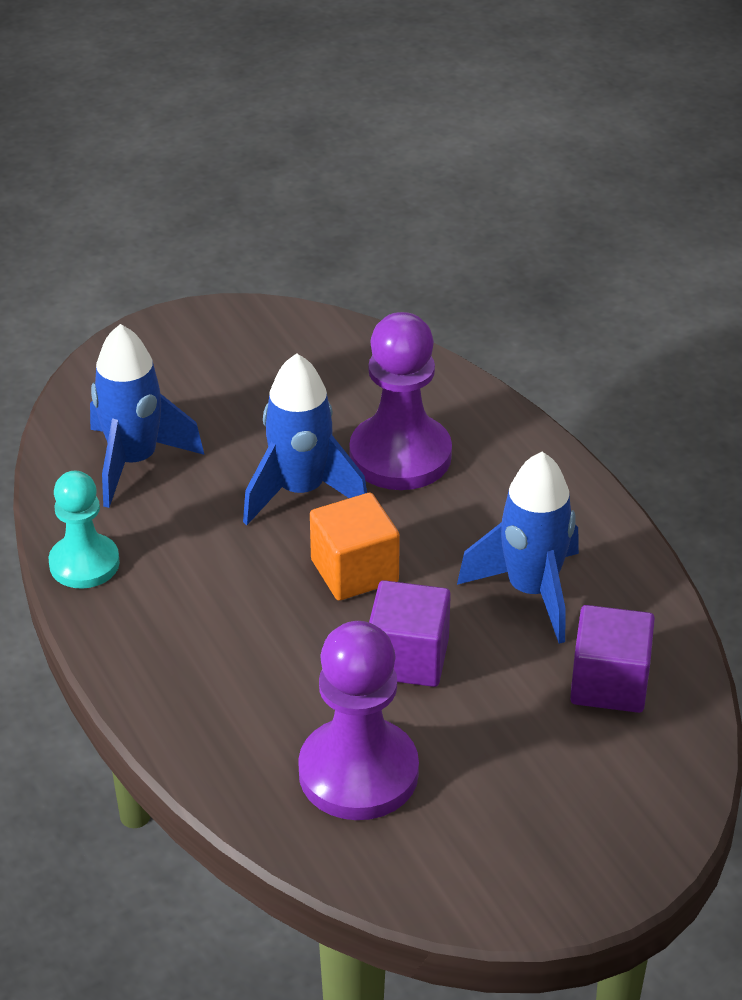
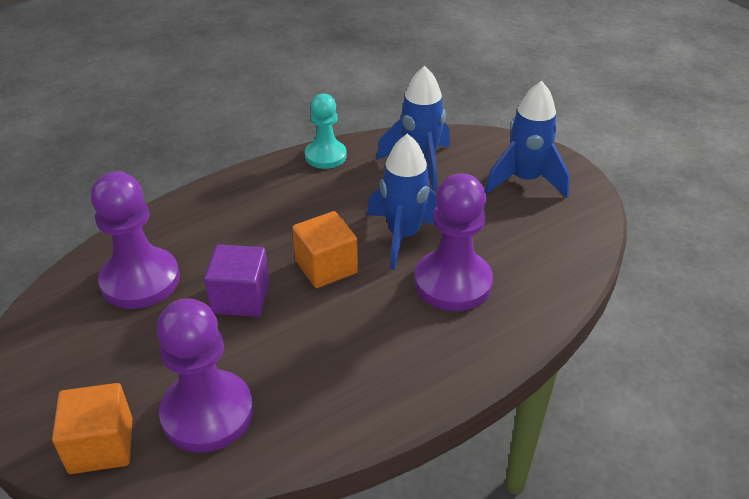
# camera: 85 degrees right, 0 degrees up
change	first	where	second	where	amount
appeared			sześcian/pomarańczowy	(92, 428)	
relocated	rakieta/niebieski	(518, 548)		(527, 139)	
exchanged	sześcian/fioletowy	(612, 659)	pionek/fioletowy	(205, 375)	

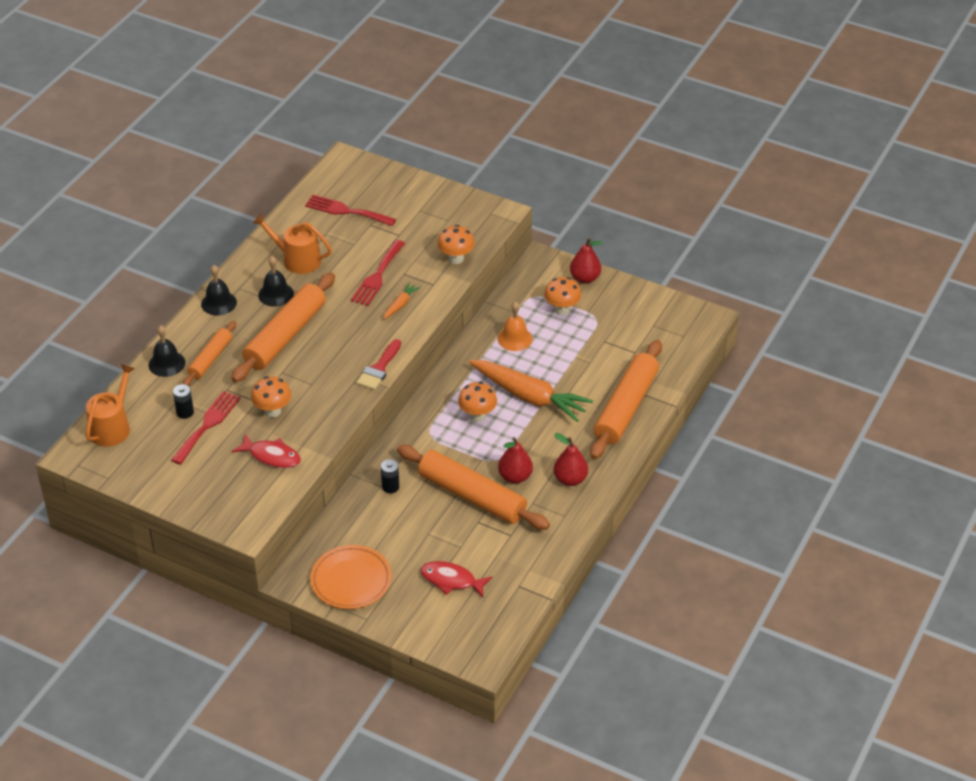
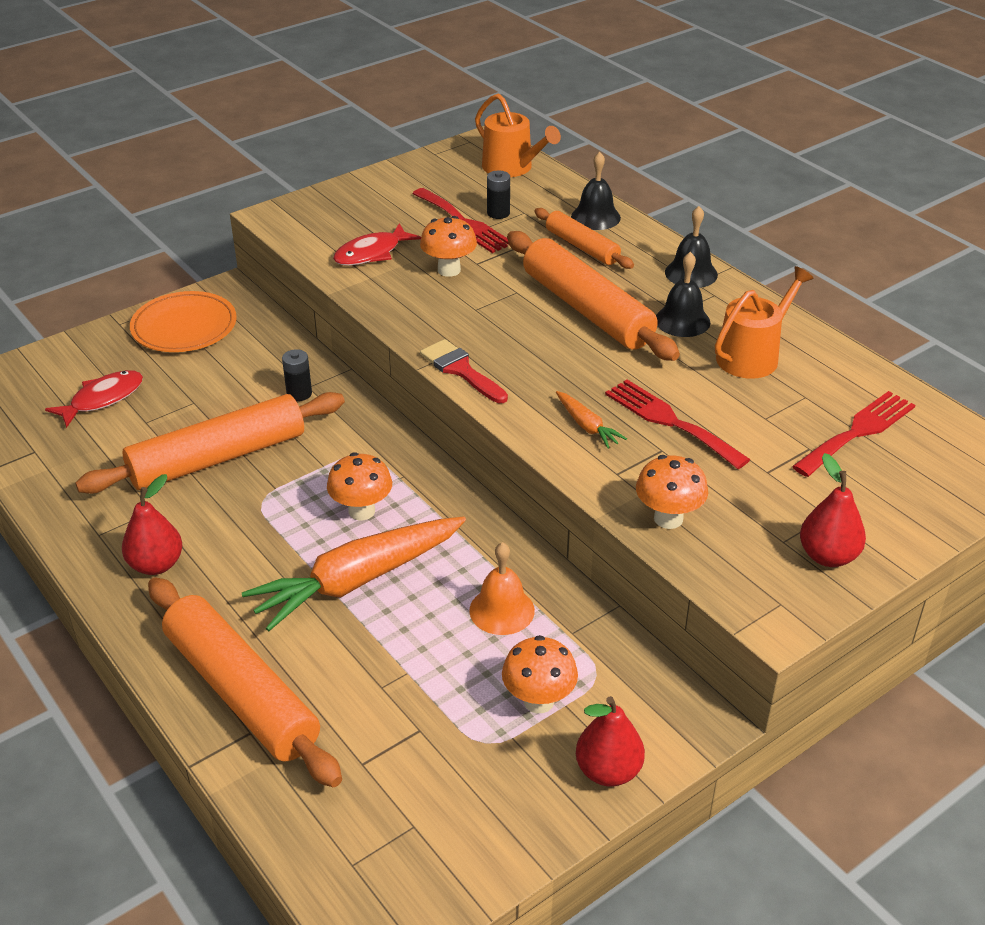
# camera: 115 degrees right, 5 degrees down
change	first	where	second	where	amount
relocated	gruszka/czerwony	(515, 460)		(833, 510)	

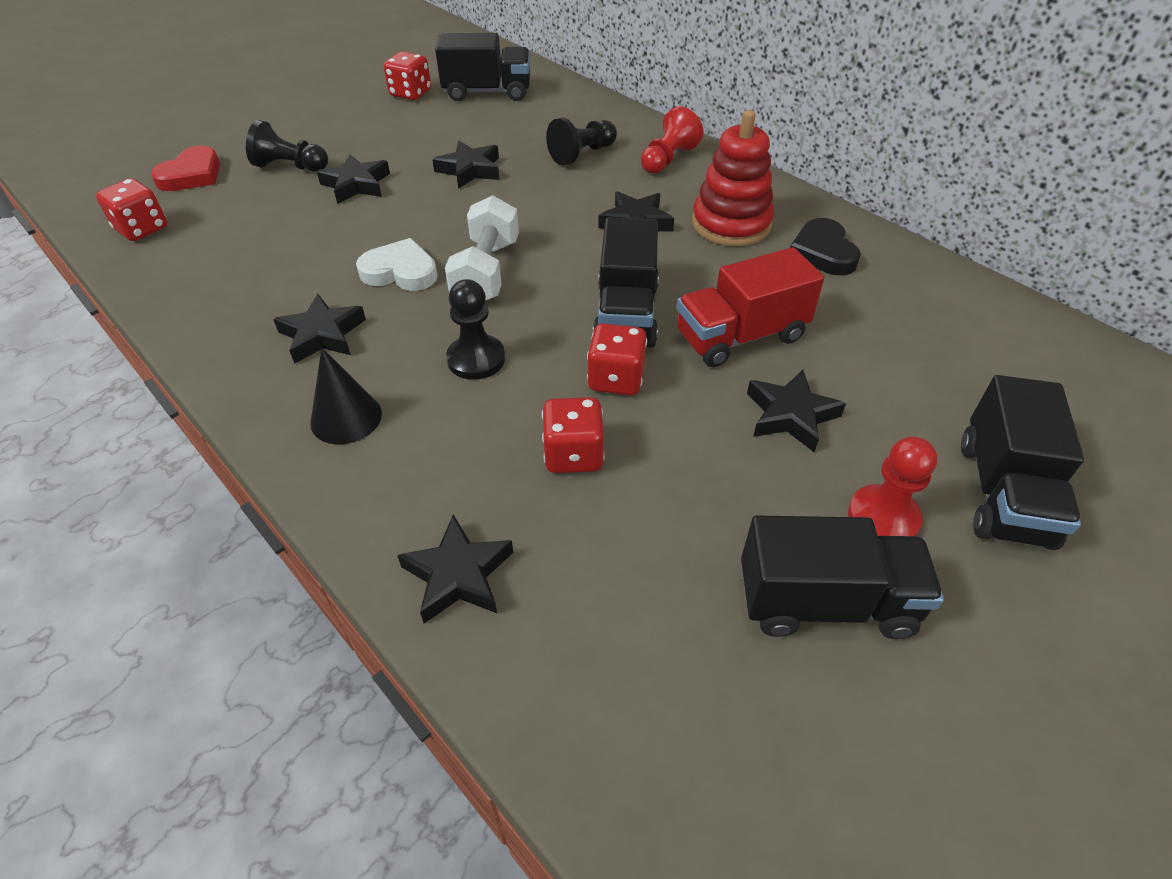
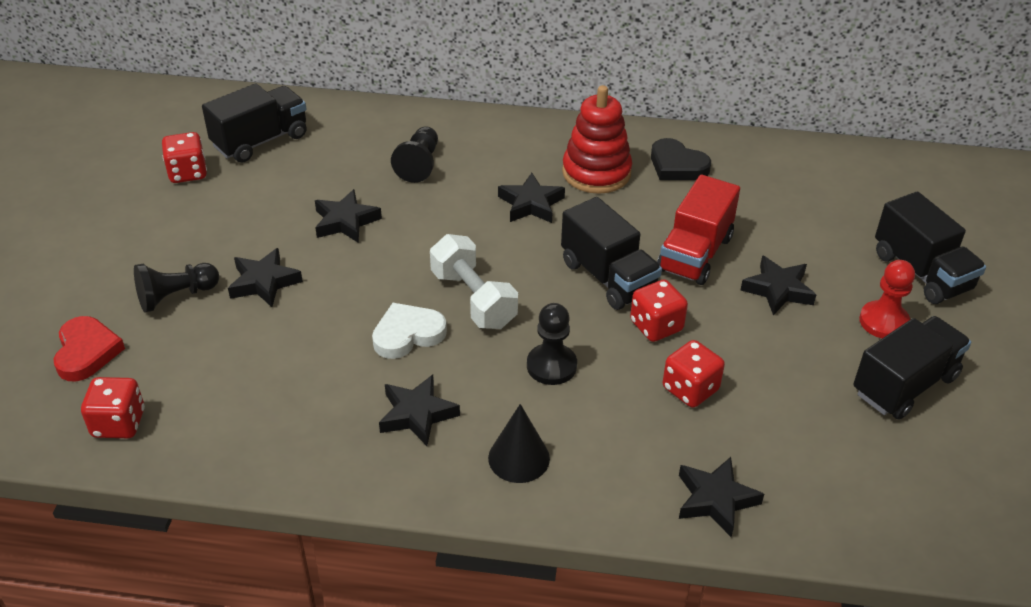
# camera: 40 degrees left, 5 degrees down
change	first	where	second	where	amount
missing	pionek/czerwony	(672, 140)			

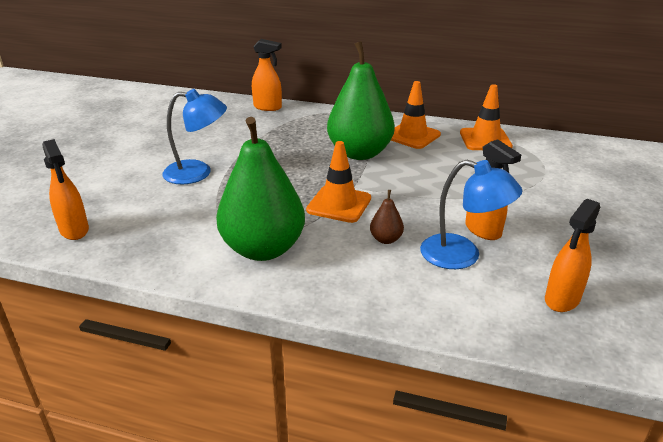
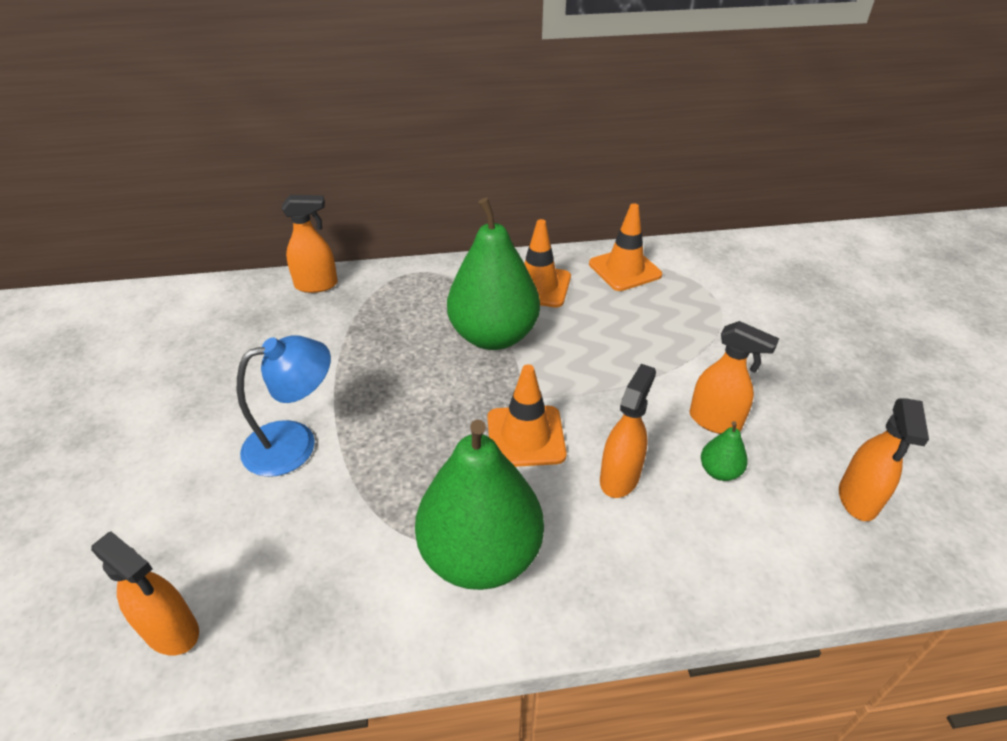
# camera: 25 degrees left, 10 degrees up
change	first	where	second	where	amount
exchanged	gruszka/brązowy	(387, 217)	spryskiwacz/pomarańczowy	(628, 431)	
exchanged	lampka/niebieski	(471, 214)	gruszka/zielony	(724, 451)	

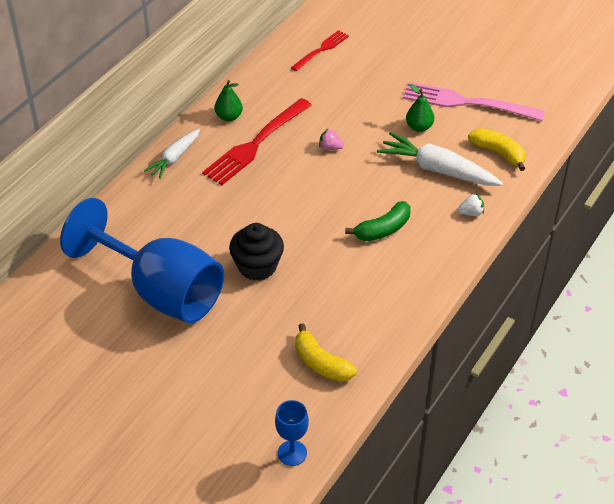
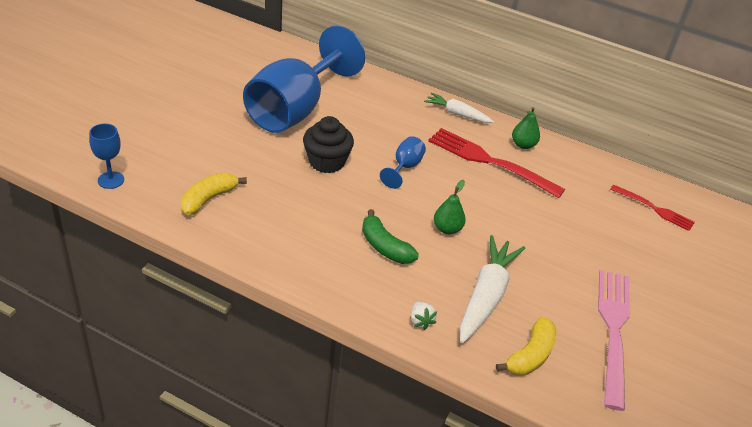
# camera: 80 degrees right, 5 degrees down
change	first	where	second	where	amount
missing	truskawka/różowy	(331, 139)			
appeared			kielich/niebieski	(403, 162)	
relocated	gruszka/zielony	(420, 108)		(450, 207)	

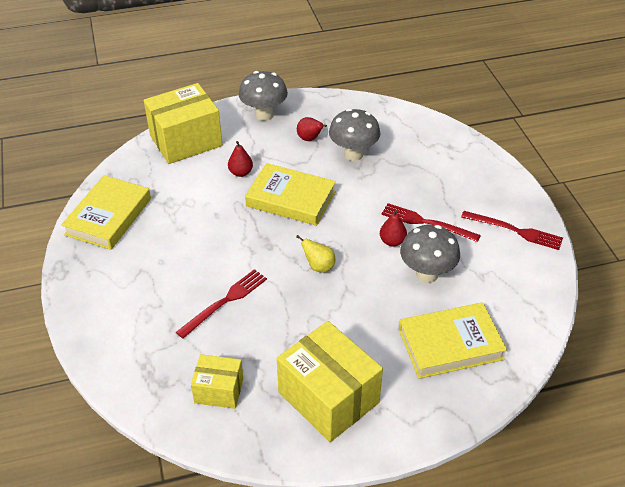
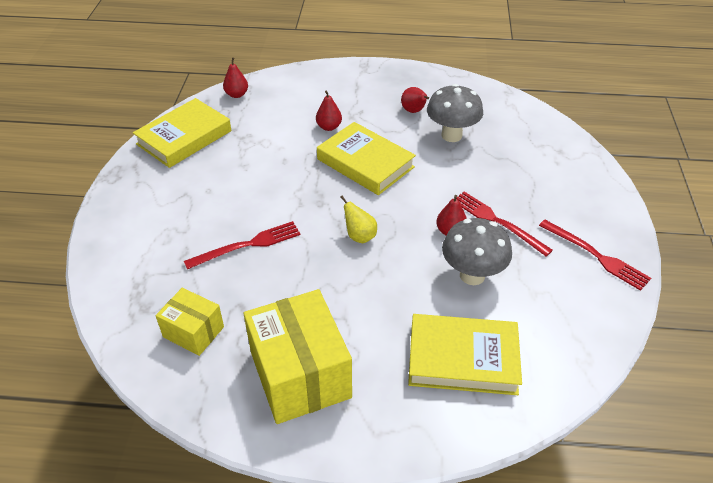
# camera: 20 degrees right, 0 degrees up
change	first	where	second	where	amount
missing	pudełko/żółty	(183, 123)			
missing	grzyb/szary	(263, 96)			
appeared			gruszka/czerwony	(235, 78)	

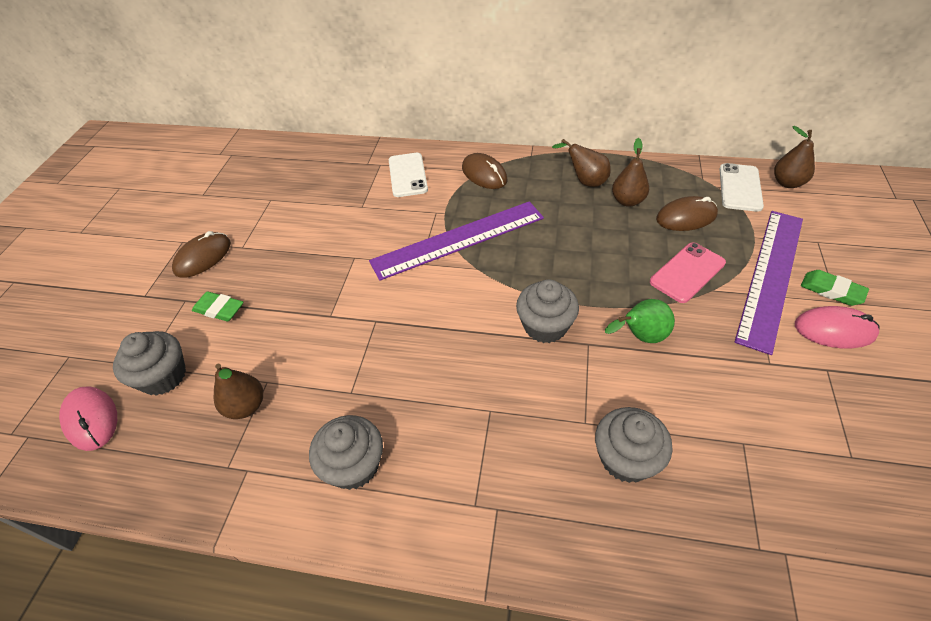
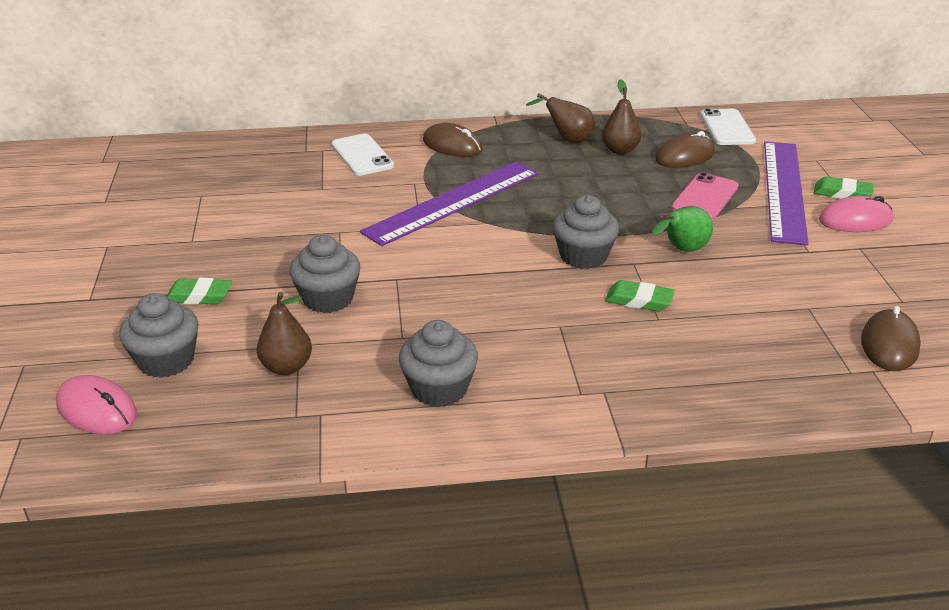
# camera: 20 degrees left, 15 degrees down
change	first	where	second	where	amount
missing	gruszka/brązowy	(794, 157)			
appeared			gumka do mazania/zielony	(640, 295)	
relocated	myszka/brązowy	(201, 254)		(891, 338)	
relocated	muffinka/szary	(634, 445)		(325, 274)	

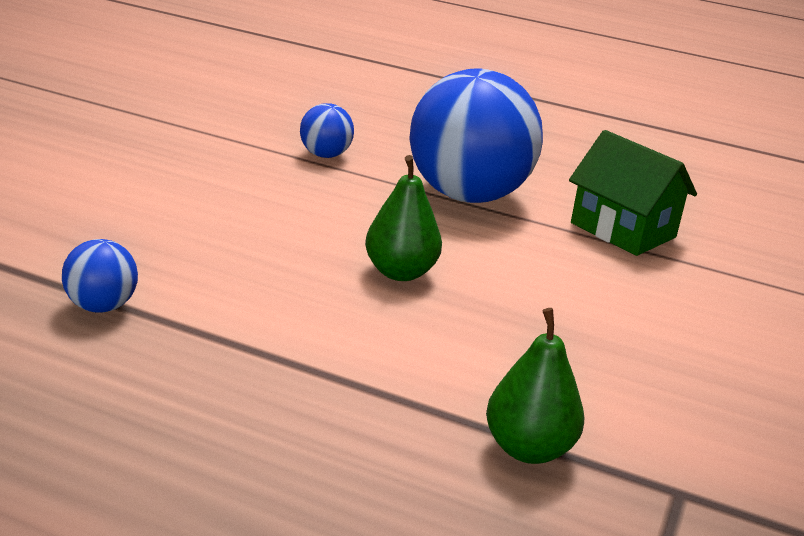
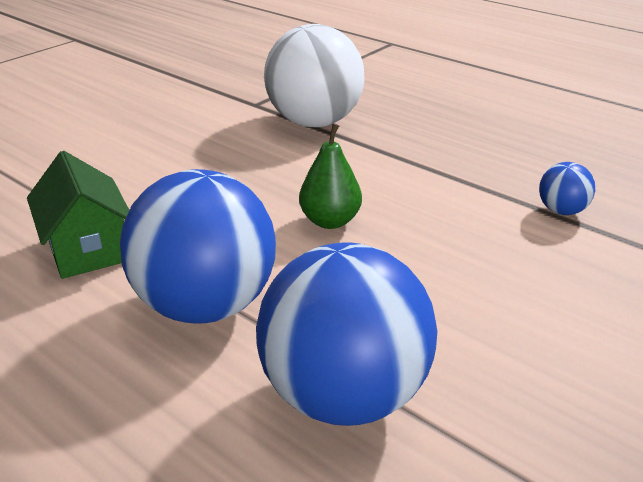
# camera: 160 degrees left, 5 degrees up
change	first	where	second	where	amount
exchanged	gruszka/zielony	(535, 386)	piłka/biały	(314, 75)	
size	piłka/niebieski	(327, 130)		(346, 334)	x2.30

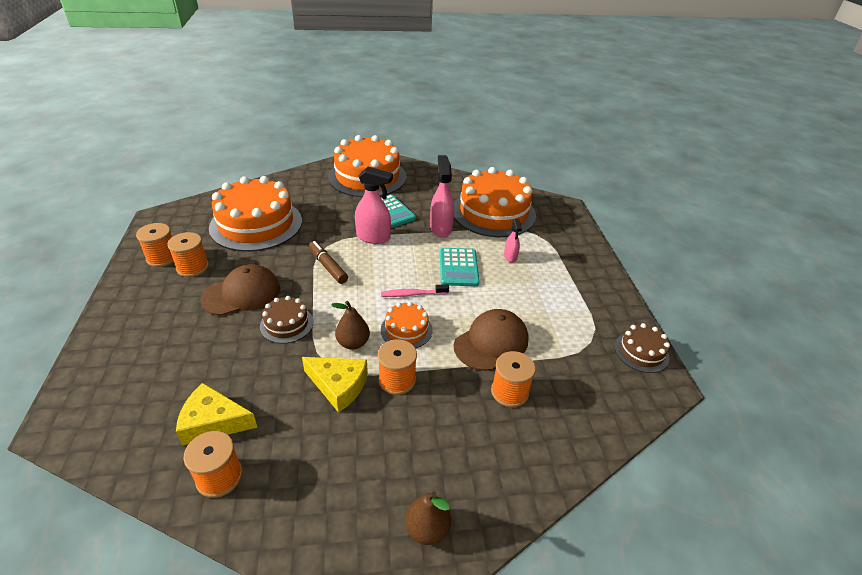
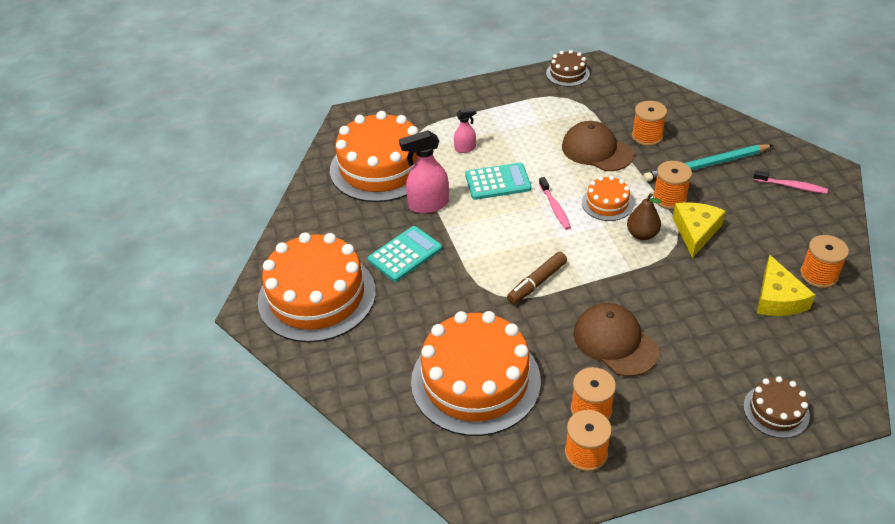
# camera: 95 degrees left, 5 degrees up
change	first	where	second	where	amount
missing	spryskiwacz/różowy	(374, 205)			
missing	gruszka/brązowy	(428, 518)			
appeared			ołówek/turkusowy	(708, 163)	
appeared			szczoteczka do zębów/różowy	(790, 182)	
relocated	tort/brązowy	(286, 320)		(776, 407)	

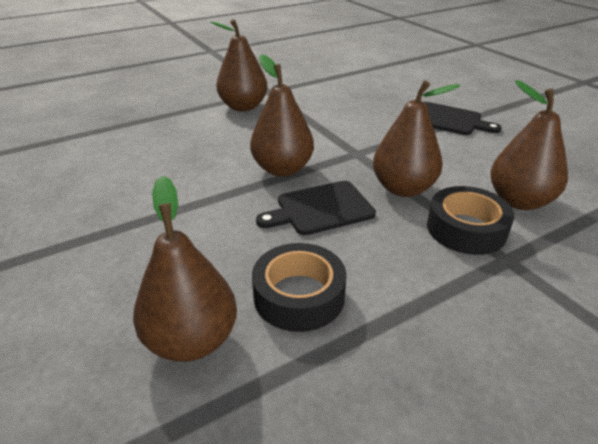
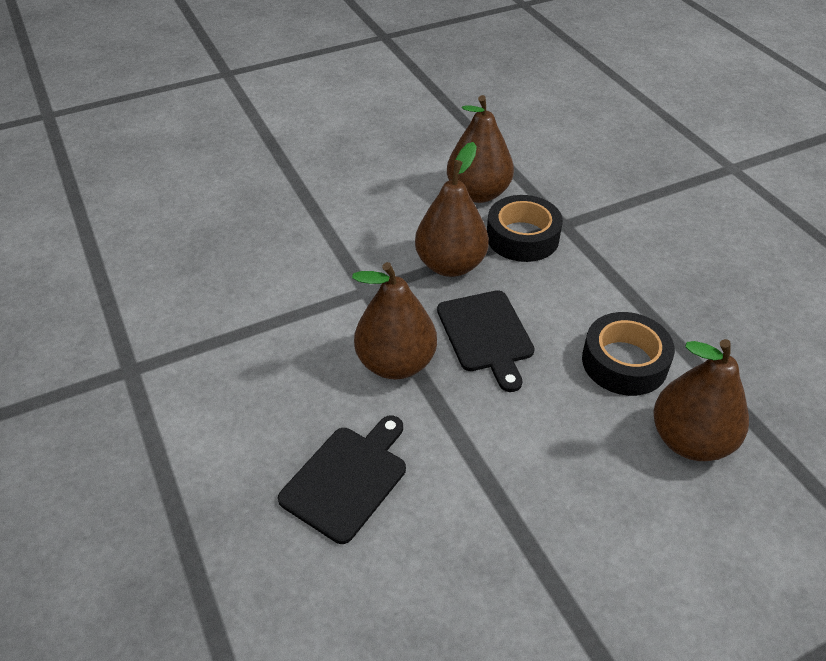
# camera: 85 degrees left, 10 degrees up
change	first	where	second	where	amount
missing	gruszka/brązowy	(239, 65)			
relocated	deska do krojenia/czarny	(463, 118)		(342, 479)	

